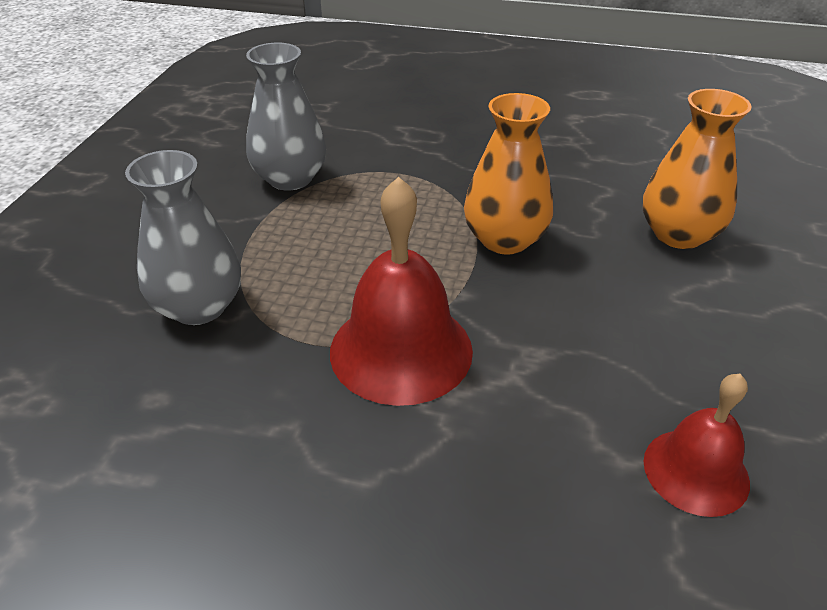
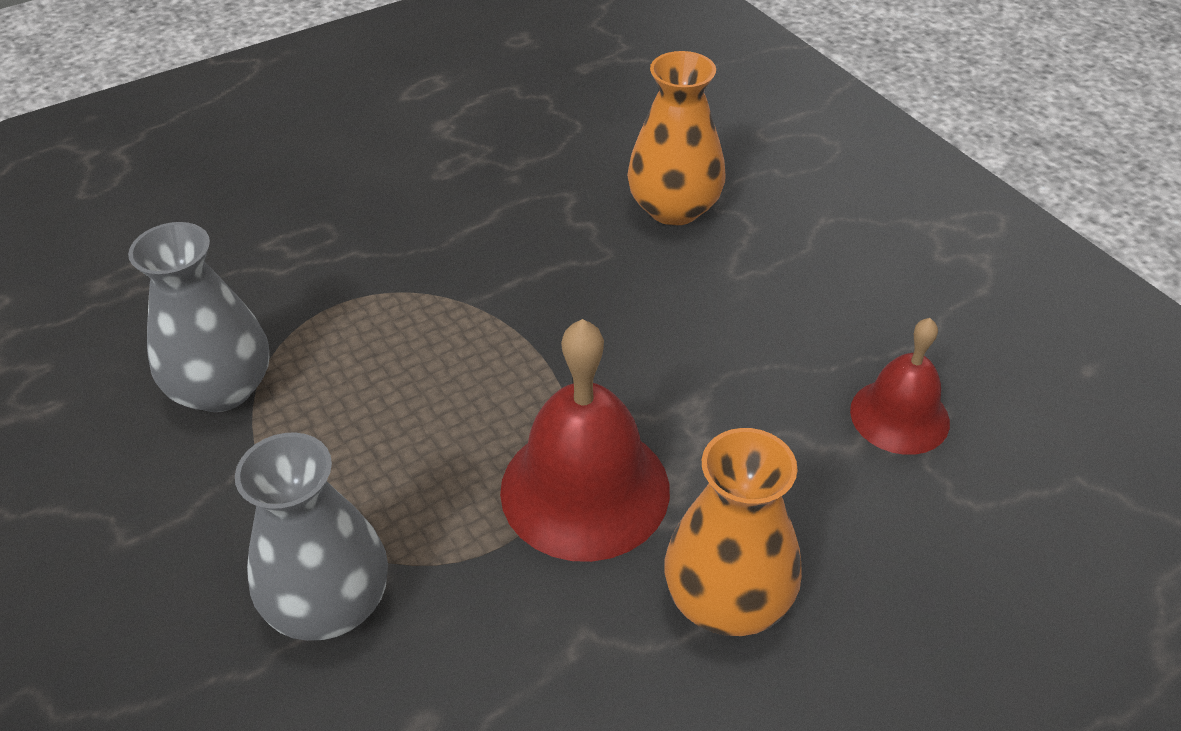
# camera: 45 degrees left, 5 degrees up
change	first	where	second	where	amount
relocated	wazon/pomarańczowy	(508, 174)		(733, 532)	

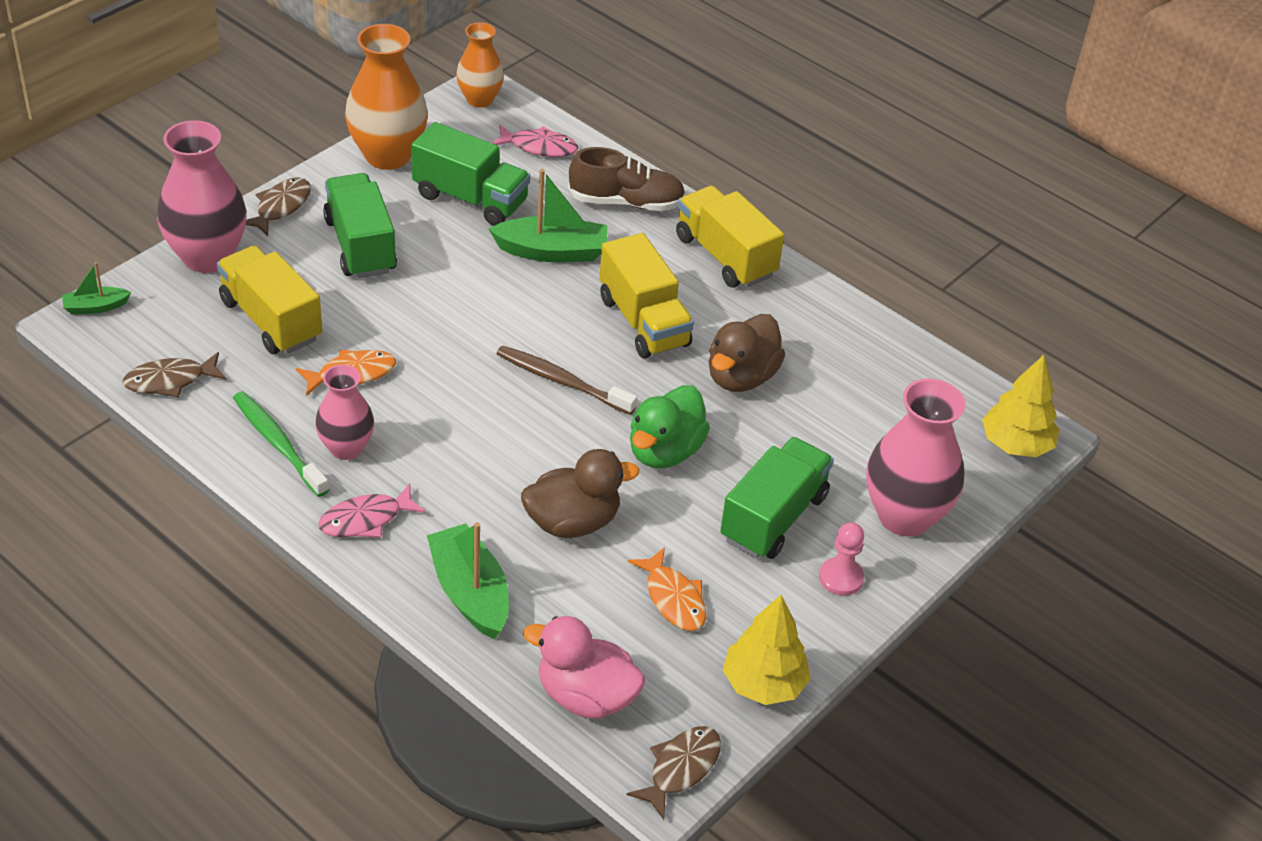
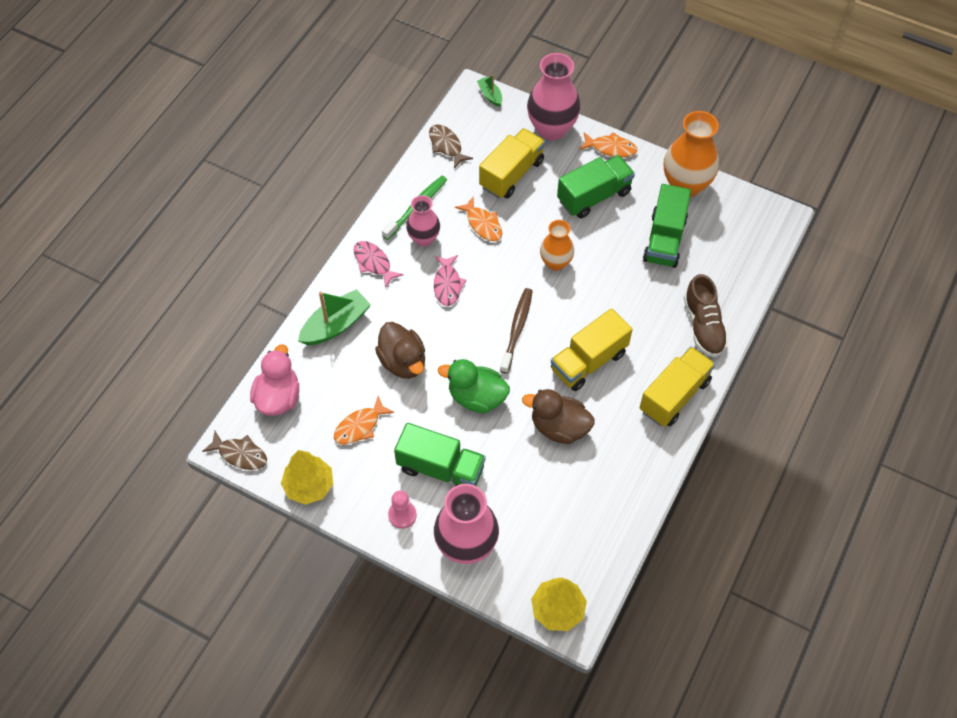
# camera: 80 degrees right, 15 degrees up
change	first	where	second	where	amount
missing	łódka/zielony	(548, 215)			
relocated	wazon/pomarańczowy	(480, 65)		(557, 245)	
relocated	ryba/różowy	(535, 141)		(450, 280)	
colour	ryba/brązowy	(278, 206)	ryba/pomarańczowy	(608, 144)	

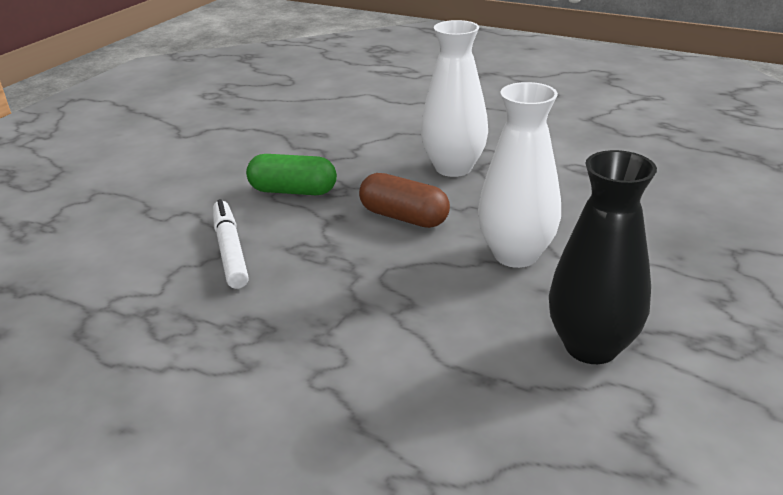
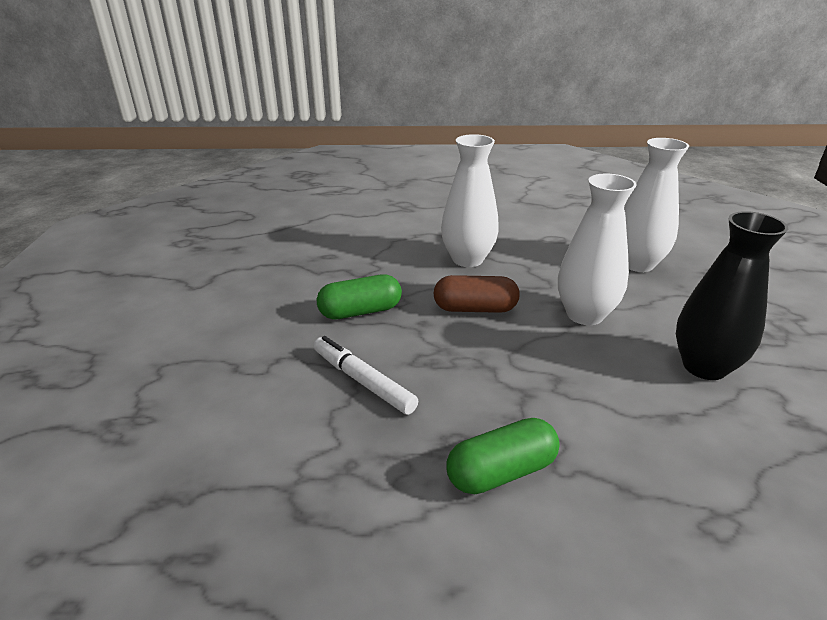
# camera: 30 degrees left, 0 degrees up
change	first	where	second	where	amount
appeared			kapsułka/zielony	(503, 456)	
appeared			wazon/biały	(656, 205)	

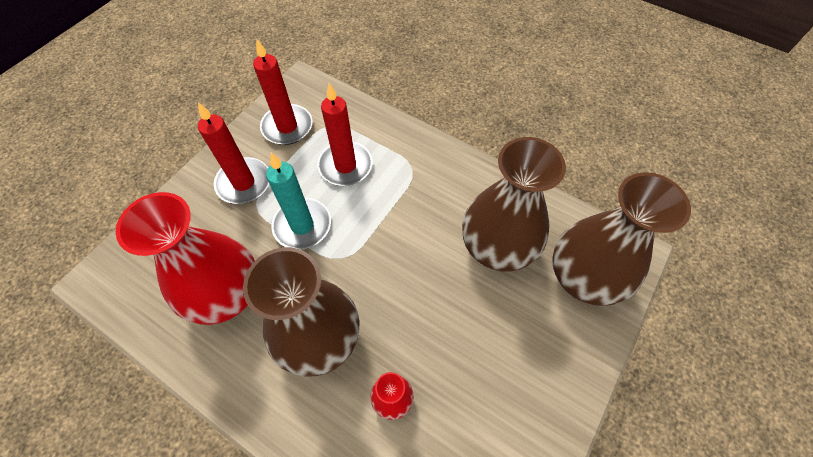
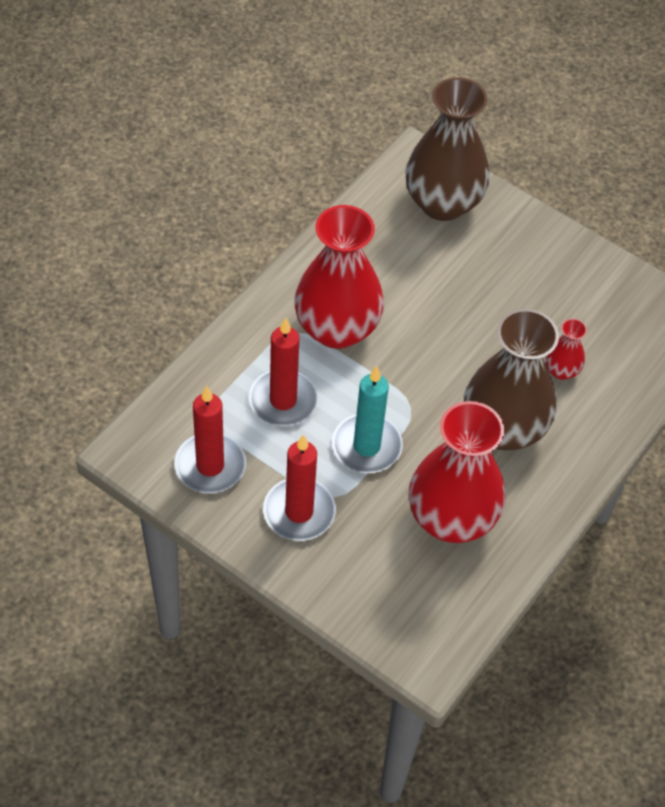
# camera: 90 degrees left, 5 degrees down
change	first	where	second	where	amount
missing	wazon/brązowy	(514, 204)			
appeared			wazon/czerwony	(339, 277)	

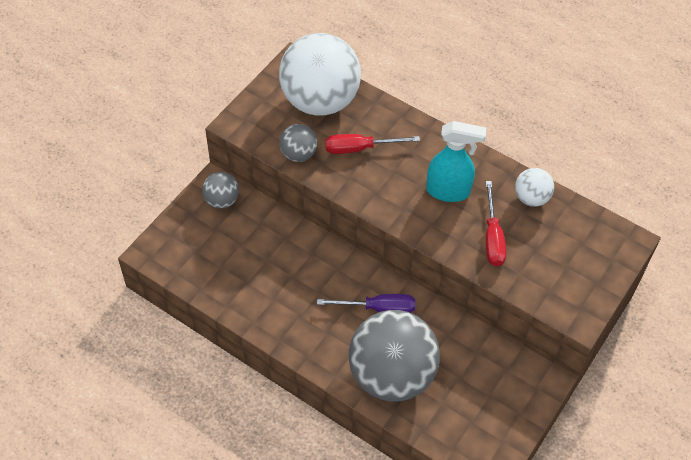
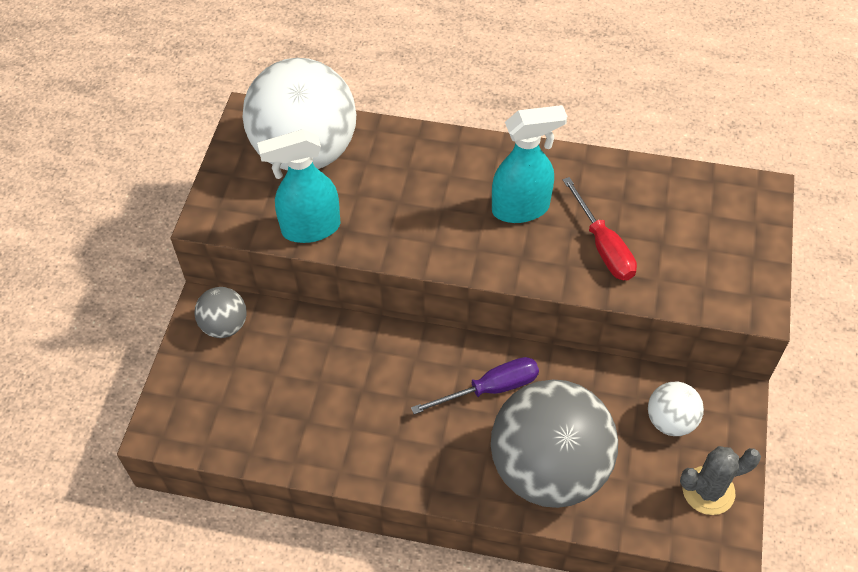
# camera: 20 degrees left, 0 degrees up
change	first	where	second	where	amount
missing	śrubokręt/czerwony	(372, 144)			
appeared			kaktus/szary	(720, 480)	
relocated	piłka/biały	(534, 187)		(676, 409)	
exchanged	piłka/szary	(298, 143)	spryskiwacz/turkusowy	(298, 186)	

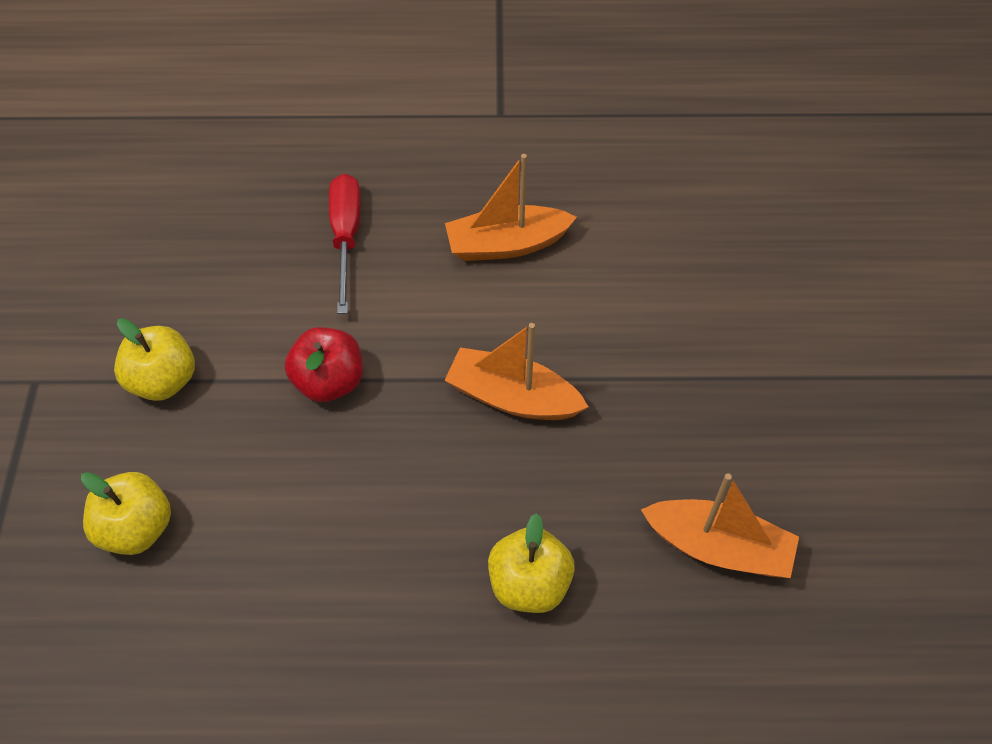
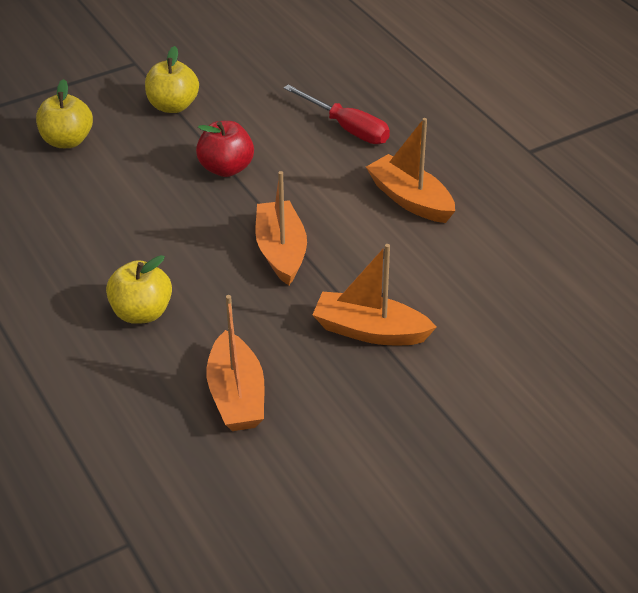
# camera: 60 degrees right, 15 degrees down
change	first	where	second	where	amount
appeared			łódka/pomarańczowy	(374, 294)	
spun	śrubokręt/czerwony	(345, 244)		(336, 114)	75 degrees clockwise

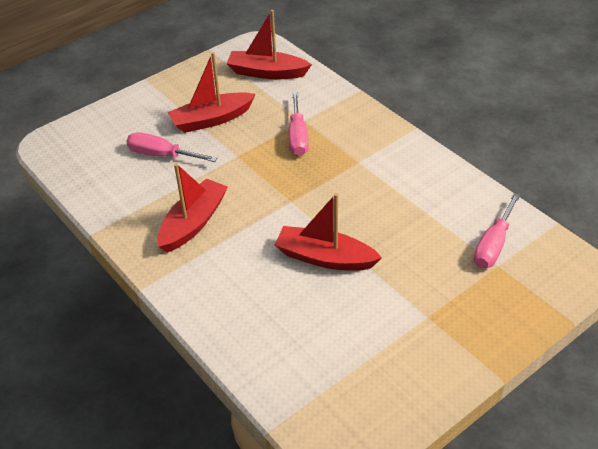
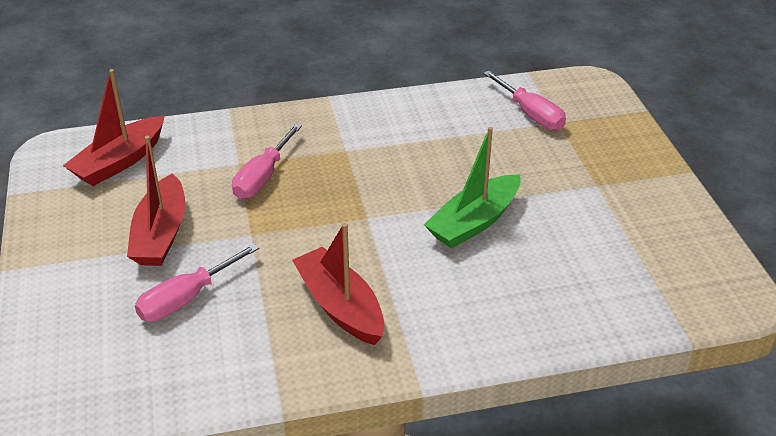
# camera: 65 degrees left, 5 degrees down
change	first	where	second	where	amount
colour	łódka/czerwony	(328, 232)	łódka/zielony	(472, 187)	
spun	śrubokręt/różowy	(299, 124)		(267, 161)	90 degrees clockwise

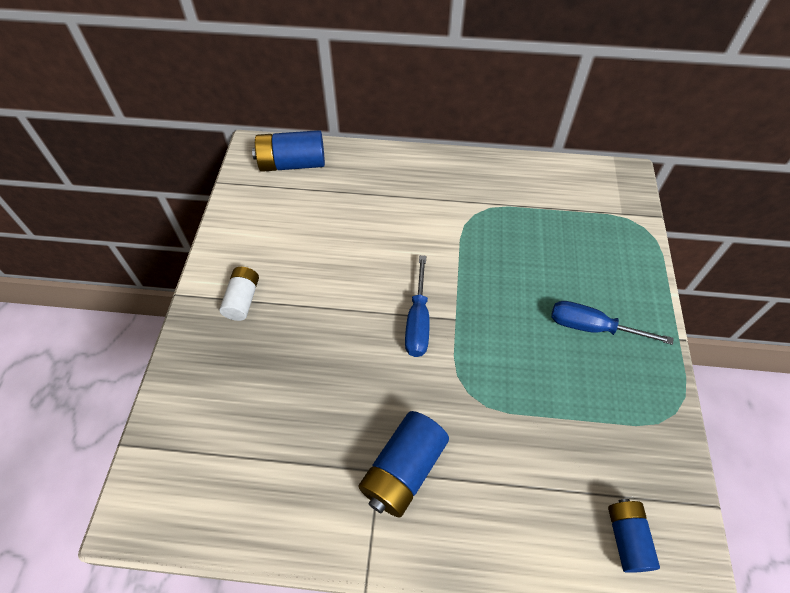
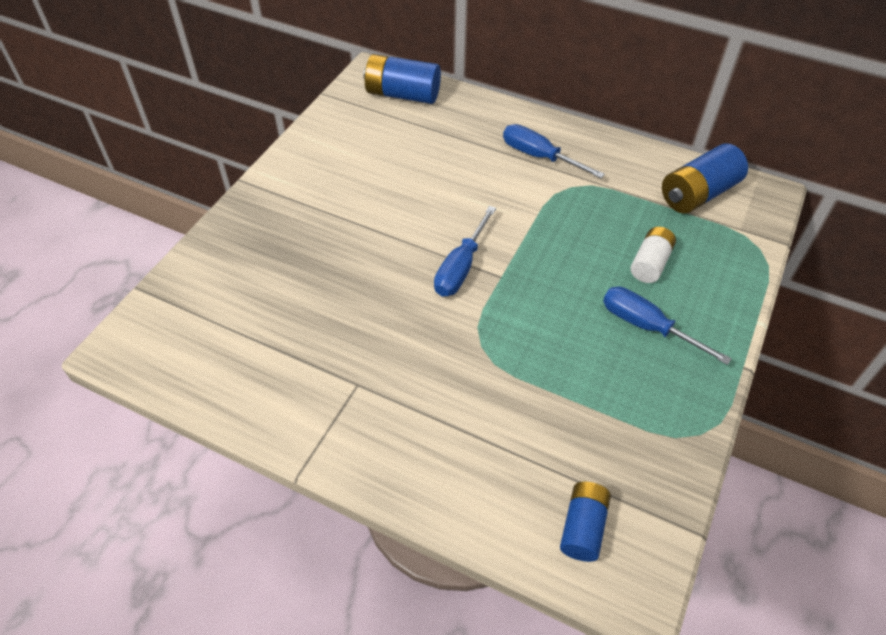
# camera: 20 degrees right, 5 degrees down
change	first	where	second	where	amount
appeared			śrubokręt/niebieski	(554, 151)	
relocated	bateria/biały	(239, 294)		(653, 255)	
relocated	bateria/niebieski	(403, 464)		(705, 178)	

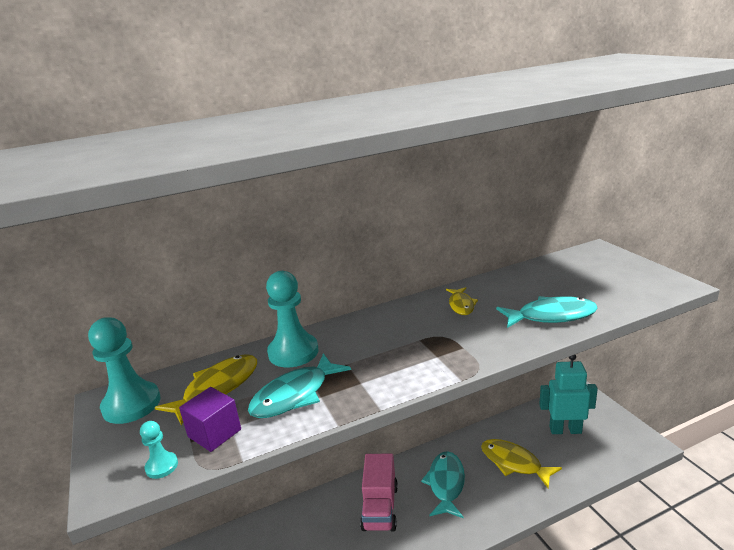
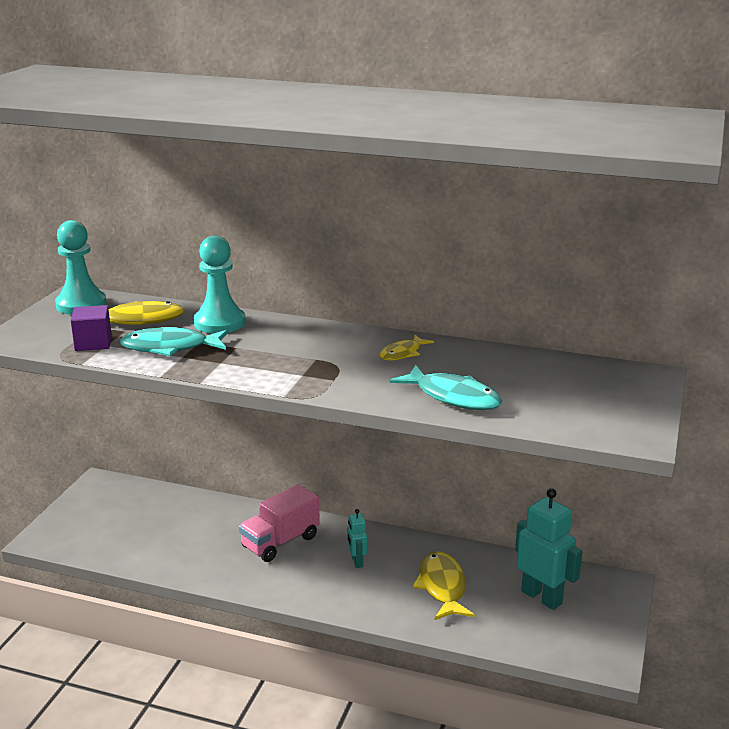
# camera: 40 degrees right, 0 degrees up
change	first	where	second	where	amount
missing	pionek/turkusowy	(159, 450)			
exchanged	ryba/turkusowy	(443, 484)	robot/turkusowy	(357, 538)	

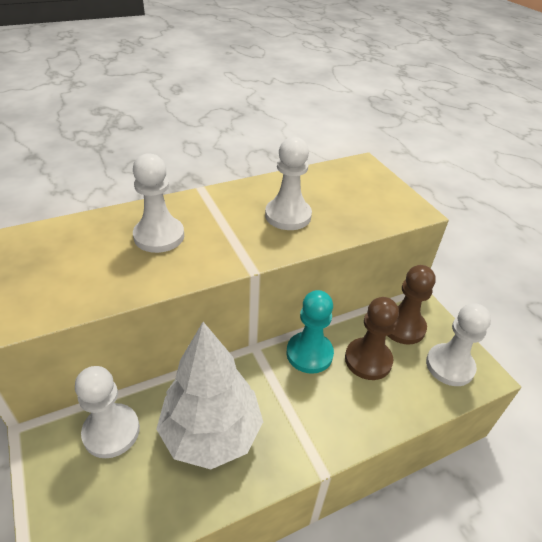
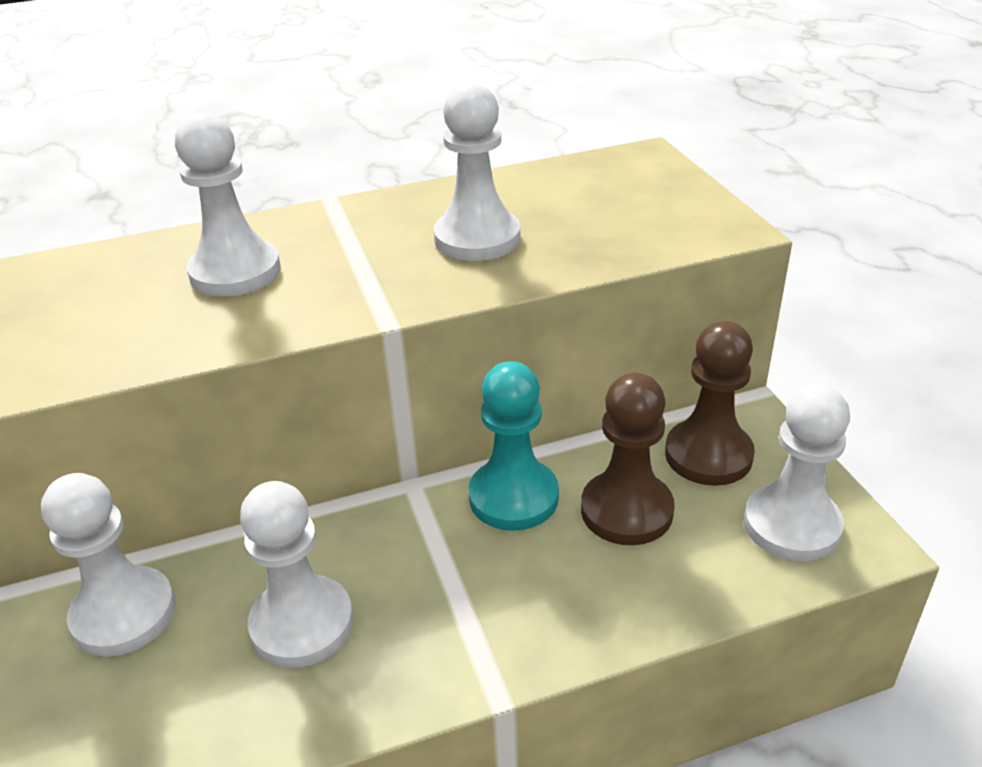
# camera: 10 degrees right, 5 degrees down
change	first	where	second	where	amount
exchanged	drzewko/biały	(209, 395)	pionek/biały	(296, 574)	

